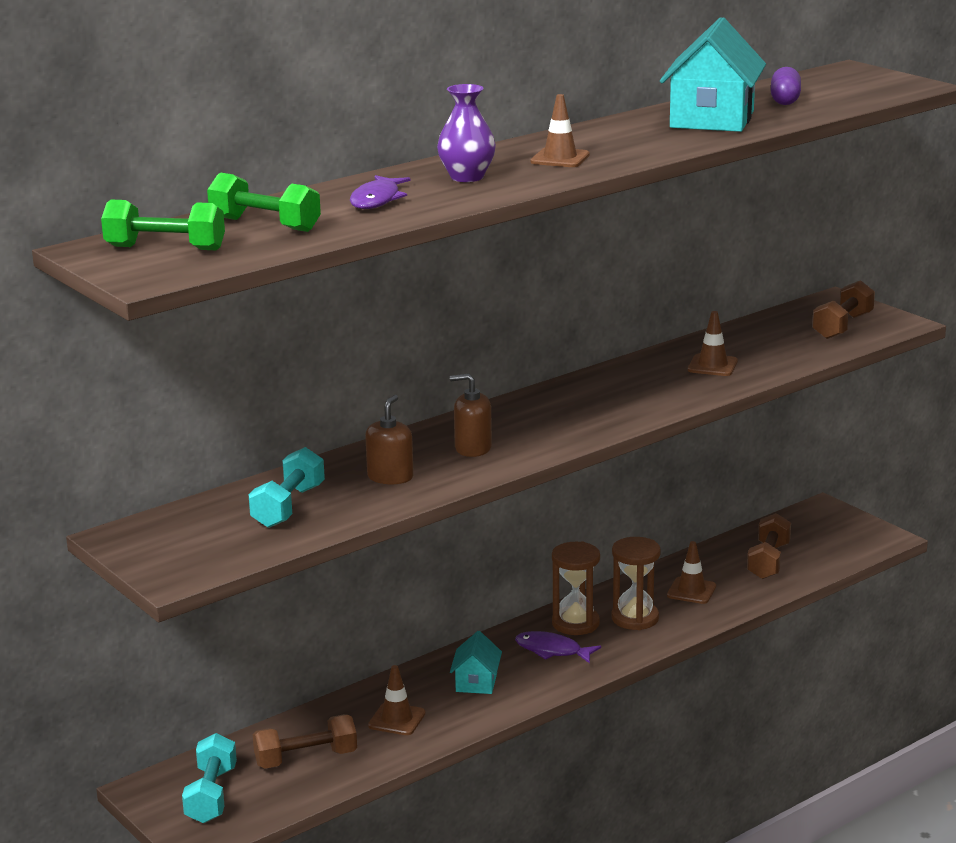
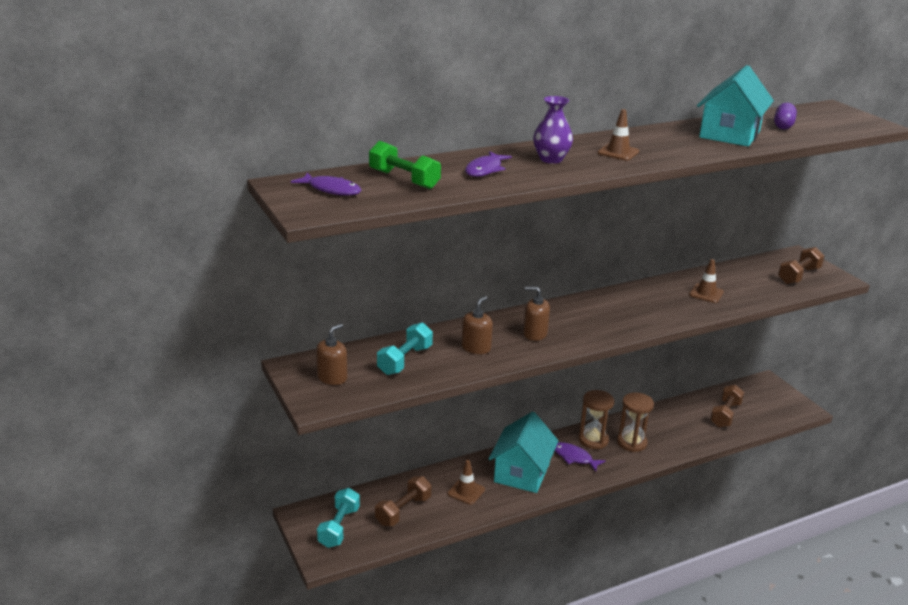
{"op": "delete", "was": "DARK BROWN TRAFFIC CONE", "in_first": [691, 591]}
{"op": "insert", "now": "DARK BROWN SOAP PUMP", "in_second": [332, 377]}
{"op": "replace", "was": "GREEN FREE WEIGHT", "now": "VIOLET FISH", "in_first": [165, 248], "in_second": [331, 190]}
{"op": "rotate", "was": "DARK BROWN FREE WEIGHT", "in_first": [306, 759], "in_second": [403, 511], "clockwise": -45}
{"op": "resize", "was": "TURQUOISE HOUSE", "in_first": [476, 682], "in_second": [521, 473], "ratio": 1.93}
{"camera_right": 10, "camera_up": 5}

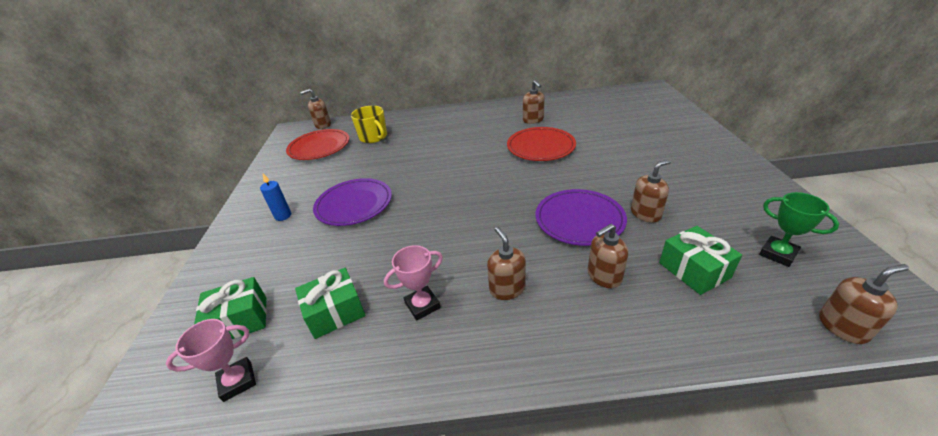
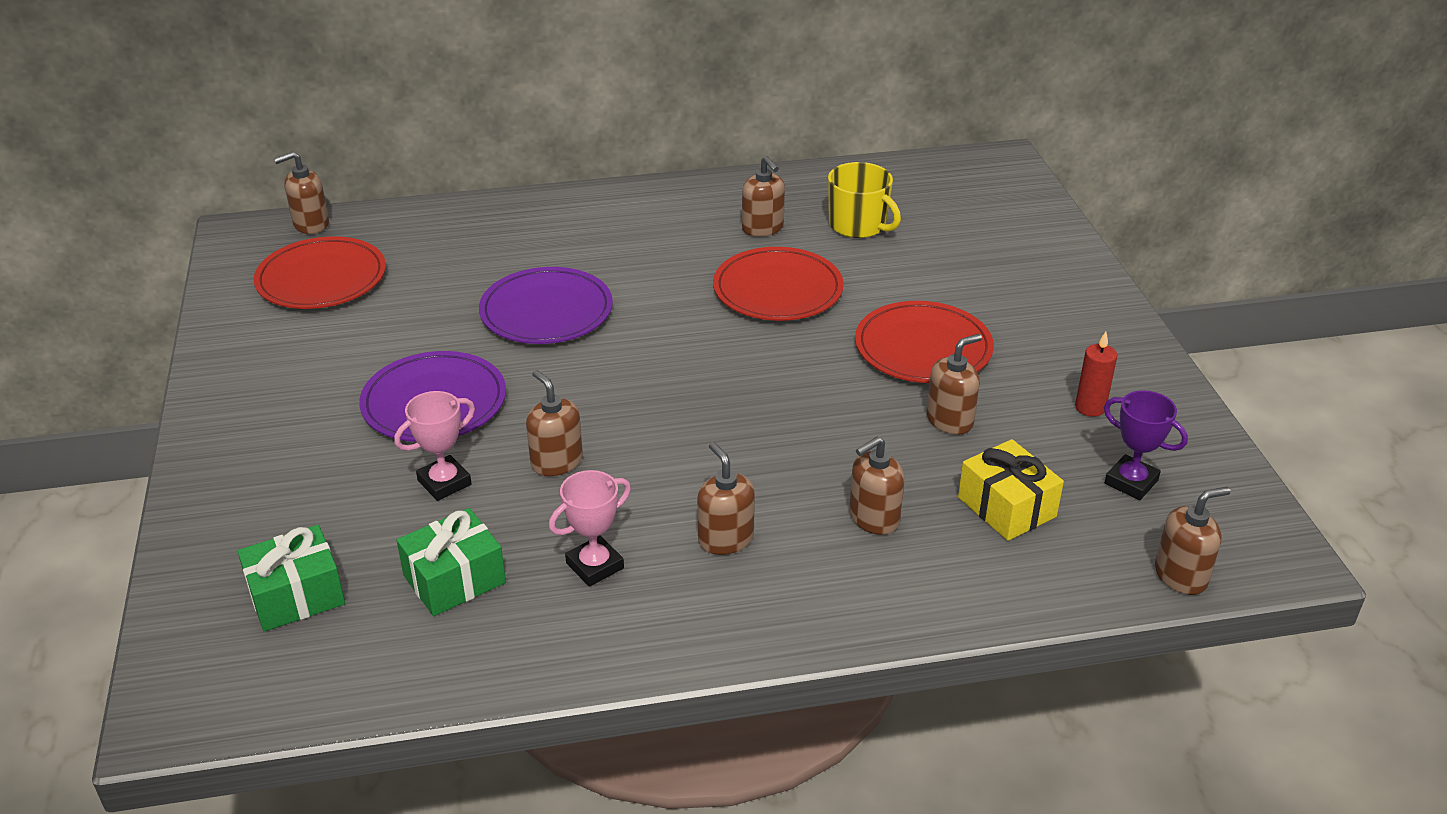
{"op": "delete", "was": "COBALT WAX CANDLE", "in_first": [283, 216]}
{"op": "insert", "now": "DARK BROWN SOAP PUMP", "in_second": [556, 462]}
{"op": "insert", "now": "CRIMSON DINNER PLATE", "in_second": [923, 348]}
{"op": "insert", "now": "CRIMSON WAX CANDLE", "in_second": [1090, 407]}
{"op": "move", "was": "ROSY PRIZE CUP", "in_first": [237, 381], "in_second": [444, 482]}
{"op": "move", "was": "BRIGHT YELLOW TEA MUG", "in_first": [374, 137], "in_second": [858, 225]}
{"op": "move", "was": "VIOLET DINNER PLATE", "in_first": [579, 219], "in_second": [546, 311]}
{"op": "recolor", "was": "GREEN PRESENT", "now": "BRIGHT YELLOW PRESENT", "in_first": [694, 270], "in_second": [1006, 507]}
{"op": "recolor", "was": "GREEN PRIZE CUP", "now": "VIOLET PRIZE CUP", "in_first": [778, 254], "in_second": [1131, 482]}
{"camera_right": -10, "camera_up": 0}

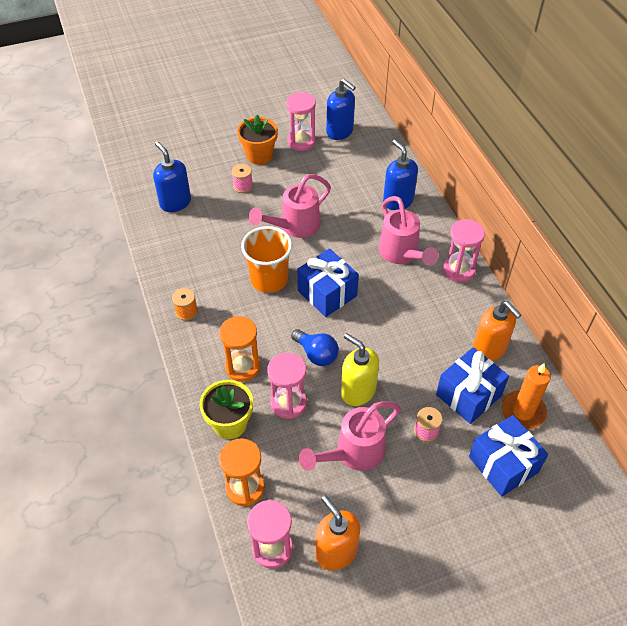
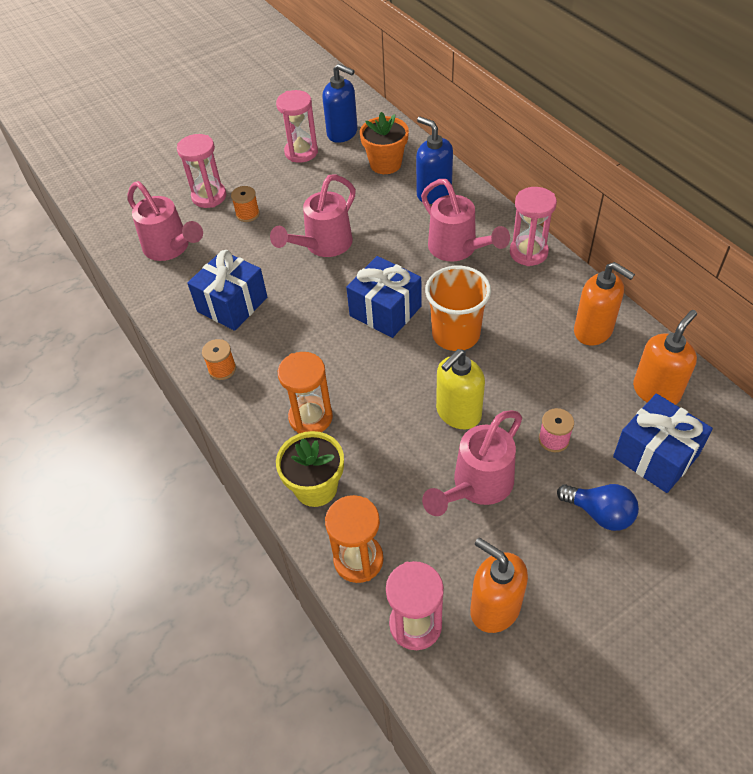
{"op": "move", "was": "BRIGHT ORANGE FLOWER POT", "in_first": [259, 155], "in_second": [385, 164]}
{"op": "move", "was": "BRIGHT ORANGE TUMBLER", "in_first": [269, 279], "in_second": [456, 334]}
{"op": "move", "was": "ROSY SANDGLASS", "in_first": [288, 403], "in_second": [209, 196]}
{"op": "move", "was": "COBALT LIGHTBULB", "in_first": [316, 354], "in_second": [600, 513]}
{"op": "move", "was": "COBALT PRESENT", "in_first": [468, 395], "in_second": [232, 304]}
{"op": "replace", "was": "COBALT SOAP PUMP", "now": "ROSY WATERING CAN", "in_first": [175, 202], "in_second": [171, 248]}
{"op": "replace", "was": "BRIGHT ORANGE WAX CANDLE", "now": "BRIGHT ORANGE SOAP PUMP", "in_first": [523, 411], "in_second": [656, 391]}
{"op": "recolor", "was": "ROSY SPOOL", "now": "BRIGHT ORANGE SPOOL", "in_first": [243, 186], "in_second": [247, 214]}
{"op": "rotate", "was": "BRIGHT YELLOW SOAP PUMP", "in_first": [358, 391], "in_second": [458, 413], "clockwise": -75}
{"camera_right": -10, "camera_up": 0}

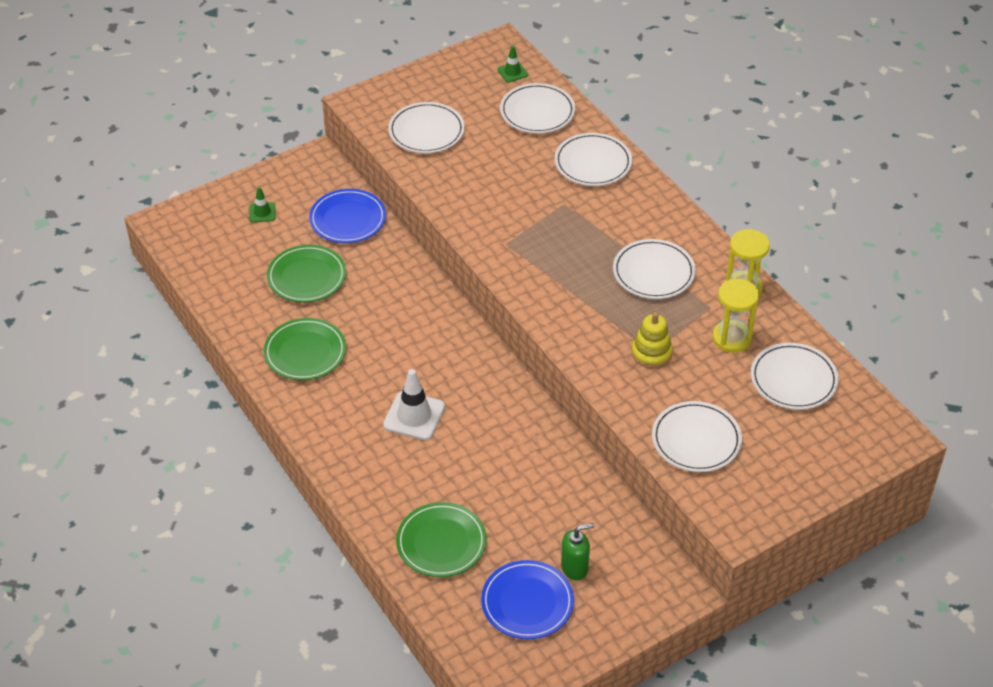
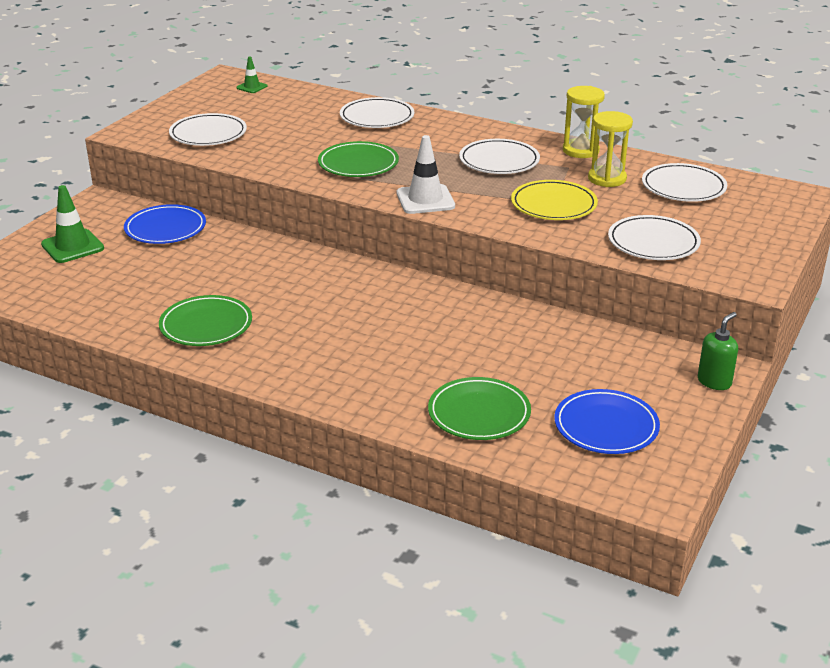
{"op": "delete", "was": "WHITE DINNER PLATE", "in_first": [537, 112]}
{"op": "move", "was": "GREEN DINNER PLATE", "in_first": [307, 277], "in_second": [358, 164]}
{"op": "move", "was": "WHITE TRAFFIC CONE", "in_first": [414, 416], "in_second": [425, 200]}
{"op": "move", "was": "GREEN SOAP PUMP", "in_first": [575, 568], "in_second": [714, 382]}
{"op": "replace", "was": "BRIGHT YELLOW STACKING TOY", "now": "BRIGHT YELLOW DINNER PLATE", "in_first": [651, 353], "in_second": [553, 205]}
{"op": "resize", "was": "GREEN TRAFFIC CONE", "in_first": [262, 212], "in_second": [72, 246], "ratio": 1.8}
{"camera_right": -30, "camera_up": -15}

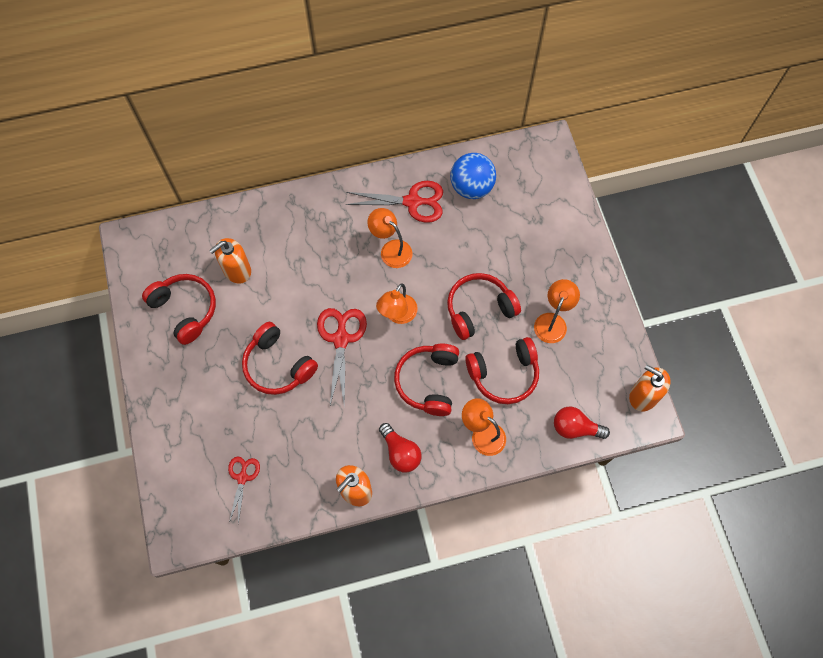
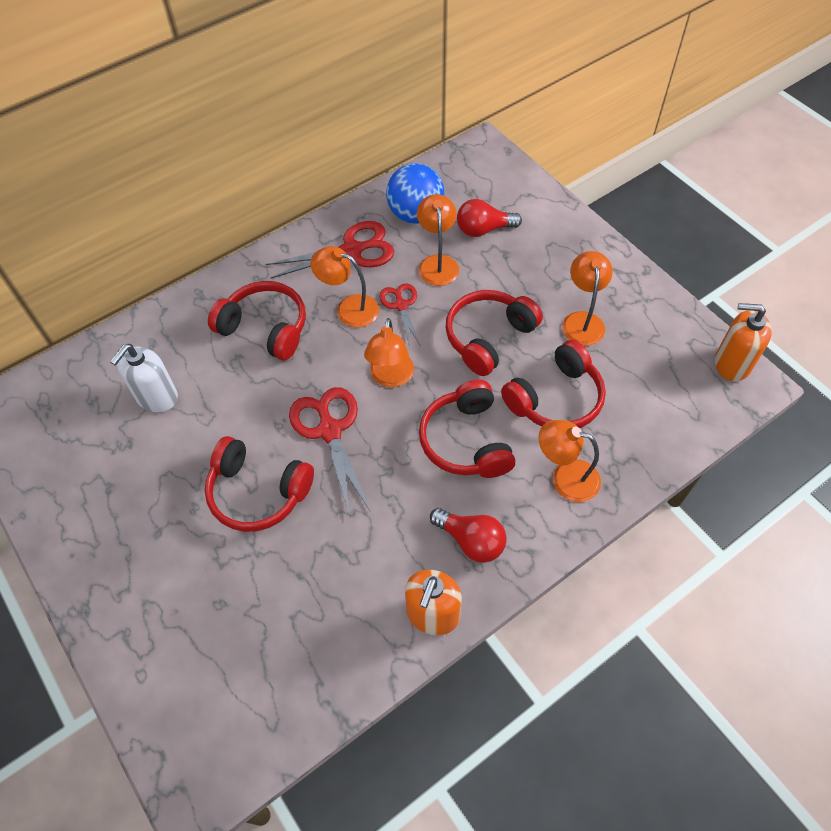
{"op": "insert", "now": "BRIGHT ORANGE READING LAMP", "in_second": [437, 263]}
{"op": "move", "was": "CRIMSON HEADSET", "in_first": [185, 310], "in_second": [265, 328]}
{"op": "move", "was": "CRIMSON SHEARS", "in_first": [242, 478], "in_second": [401, 305]}
{"op": "move", "was": "CRIMSON LIGHTBULB", "in_first": [575, 428], "in_second": [483, 229]}
{"op": "recolor", "was": "BRIGHT ORANGE SOAP PUMP", "now": "WHITE SOAP PUMP", "in_first": [237, 270], "in_second": [157, 397]}
{"camera_right": -20, "camera_up": -10}

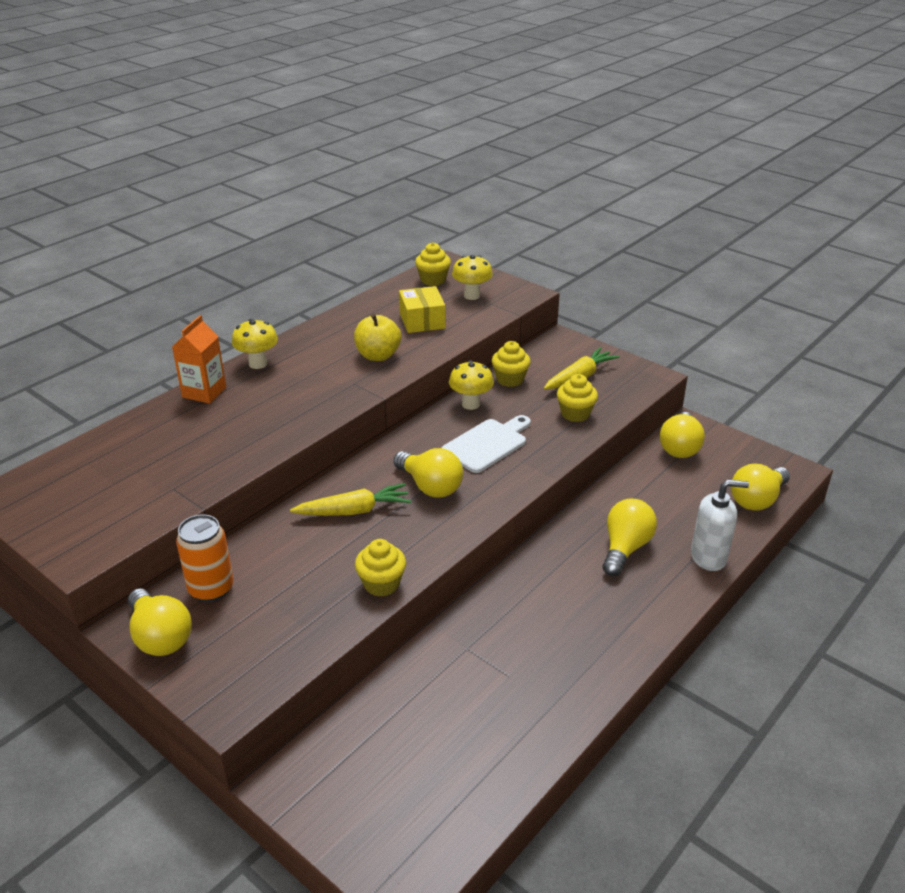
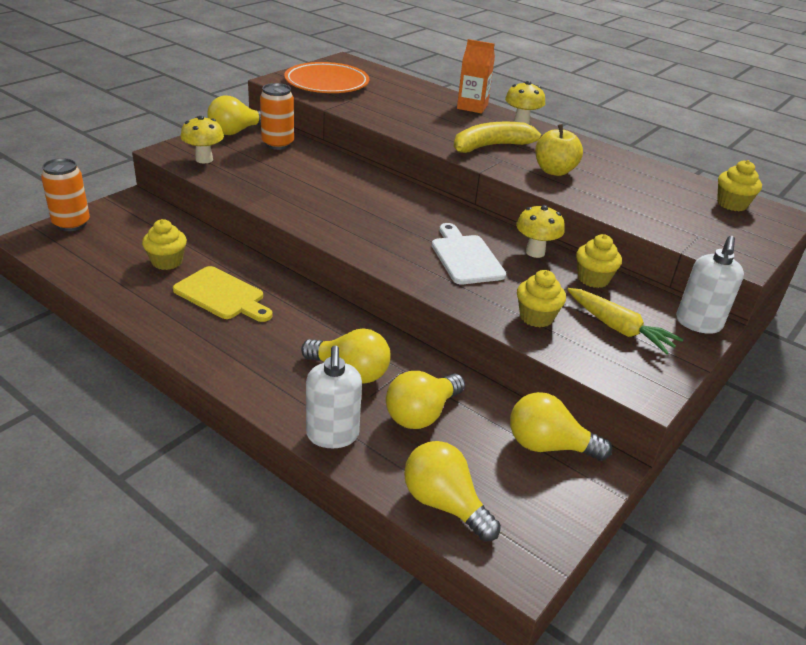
{"op": "delete", "was": "BRIGHT YELLOW TOY CARROT", "in_first": [354, 511]}
{"op": "delete", "was": "BRIGHT YELLOW PACKAGE", "in_first": [422, 321]}
{"op": "insert", "now": "BRIGHT ORANGE TIN", "in_second": [71, 224]}
{"op": "insert", "now": "BRIGHT YELLOW CUTTING BOARD", "in_second": [222, 295]}
{"op": "insert", "now": "BRIGHT ORANGE DINNER PLATE", "in_second": [327, 83]}
{"op": "insert", "now": "BRIGHT YELLOW TOY BANANA", "in_second": [493, 146]}
{"op": "insert", "now": "WHITE SOAP PUMP", "in_second": [698, 323]}
{"op": "move", "was": "BRIGHT YELLOW CUPCAKE", "in_first": [381, 584], "in_second": [167, 262]}
{"op": "move", "was": "BRIGHT YELLOW LIGHTBULB", "in_first": [430, 486], "in_second": [421, 414]}
{"op": "move", "was": "BRIGHT YELLOW TOADSTOOL", "in_first": [472, 295], "in_second": [204, 159]}
{"op": "rotate", "was": "WHITE CUTTING BOARD", "in_first": [487, 444], "in_second": [465, 257], "clockwise": -150}
{"camera_right": 85, "camera_up": 0}

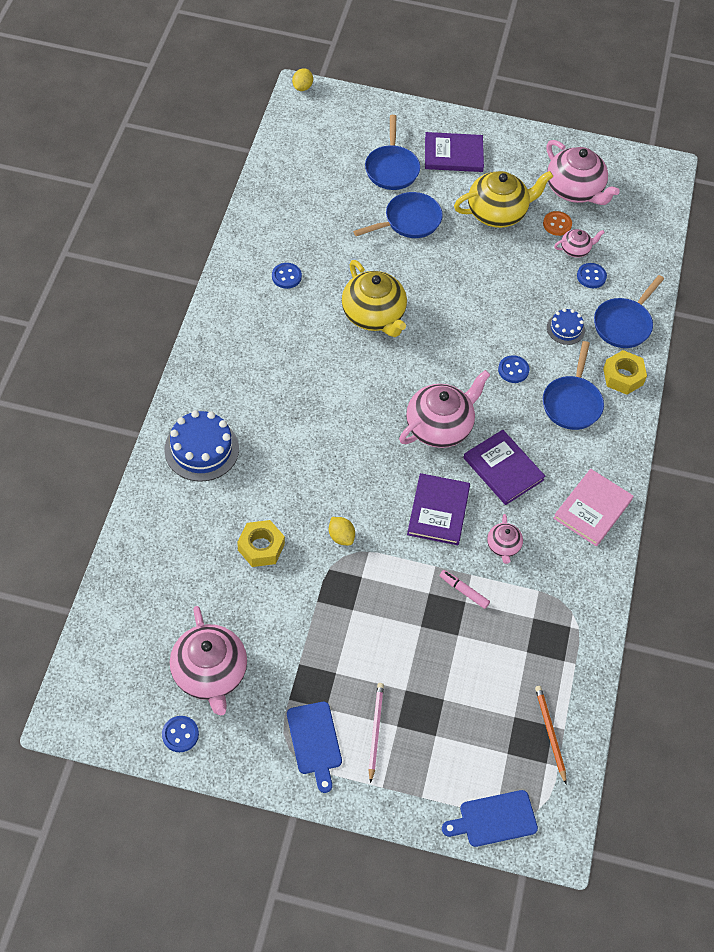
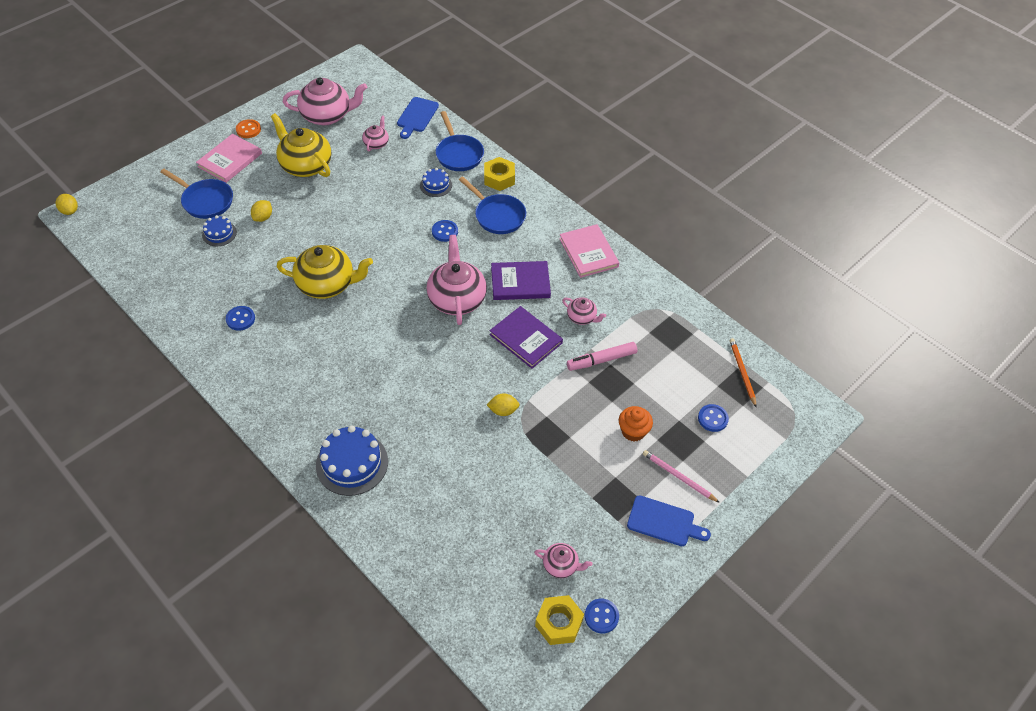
{"op": "insert", "now": "COBALT GATEAU", "in_second": [219, 233]}
{"op": "insert", "now": "BRIGHT ORANGE CUPCAKE", "in_second": [633, 431]}
{"op": "move", "was": "BRIGHT YELLOW HEXAGON NUT", "in_first": [261, 547], "in_second": [558, 623]}
{"op": "move", "was": "COBALT CUTTING BOARD", "in_first": [494, 819], "in_second": [416, 116]}
{"op": "move", "was": "BRIGHT ORANGE SHIRT BUTTON", "in_first": [557, 224], "in_second": [248, 130]}
{"op": "move", "was": "COBALT SHIRT BUTTON", "in_first": [591, 276], "in_second": [712, 419]}
{"op": "replace", "was": "COBALT PAN", "now": "BRIGHT YELLOW LEMON", "in_first": [409, 221], "in_second": [263, 217]}
{"op": "recolor", "was": "VIOLET BOOK", "now": "ROSY BOOK", "in_first": [453, 154], "in_second": [230, 160]}
{"op": "rotate", "was": "BRIGHT YELLOW CHINA TEAPOT", "in_first": [497, 213], "in_second": [305, 165], "clockwise": -60}
{"op": "rotate", "was": "BRIGHT ORANGE WOODEN PENCIL", "in_first": [550, 733], "in_second": [742, 372], "clockwise": 60}
{"op": "resize", "was": "ROSY CHINA TEAPOT", "in_first": [210, 673], "in_second": [561, 565], "ratio": 0.5}
{"op": "resize", "was": "ROSY MARKER", "in_first": [464, 591], "in_second": [601, 360], "ratio": 1.51}
{"camera_right": -55, "camera_up": -5}

